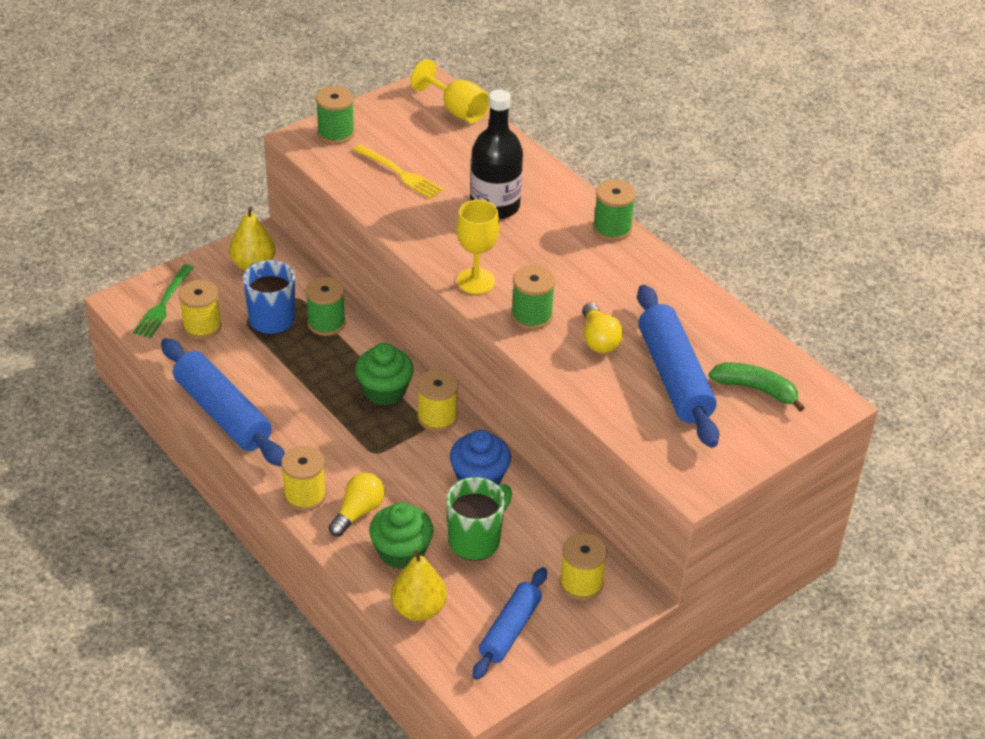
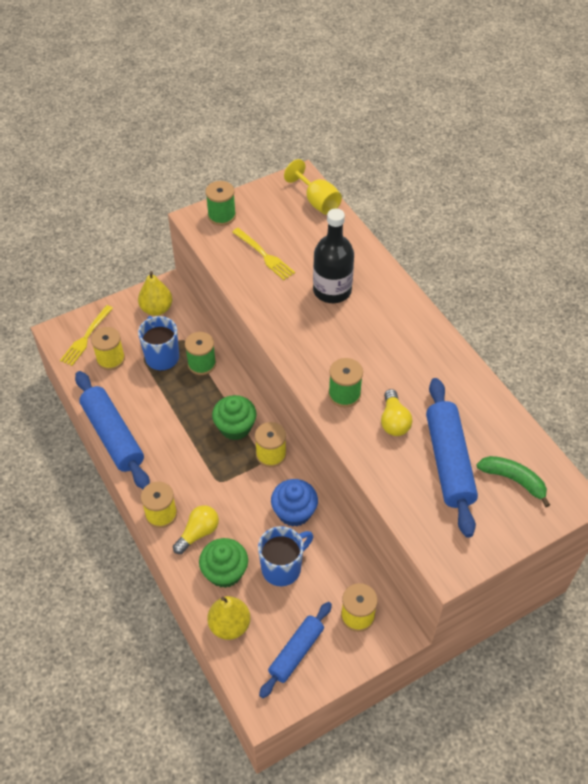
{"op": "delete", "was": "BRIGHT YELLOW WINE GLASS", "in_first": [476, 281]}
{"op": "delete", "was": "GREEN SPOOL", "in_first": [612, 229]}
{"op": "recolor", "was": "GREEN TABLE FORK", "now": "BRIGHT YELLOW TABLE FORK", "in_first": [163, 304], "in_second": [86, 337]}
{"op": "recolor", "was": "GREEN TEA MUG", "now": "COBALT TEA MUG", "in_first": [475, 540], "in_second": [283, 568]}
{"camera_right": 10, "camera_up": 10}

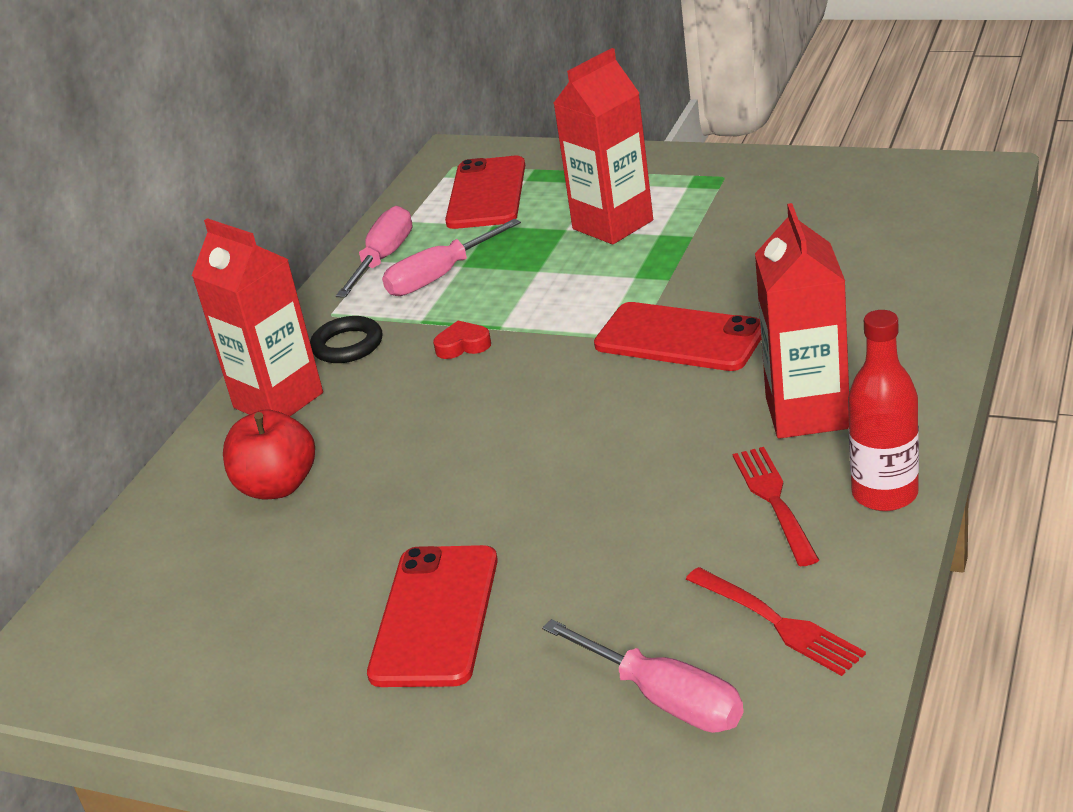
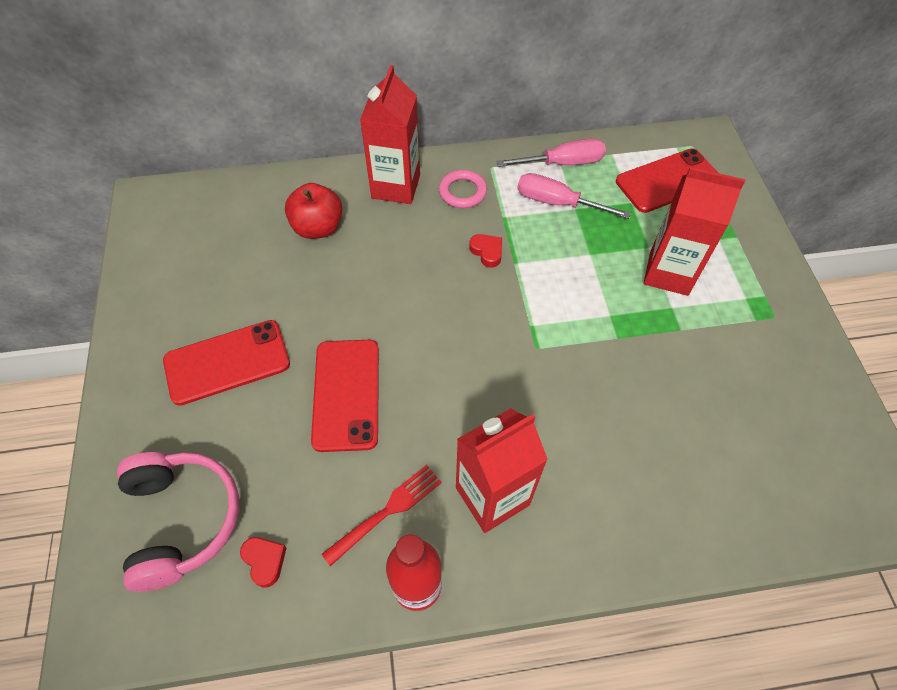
{"op": "move", "was": "CRIMSON PHONE", "in_first": [679, 338], "in_second": [346, 394]}
{"op": "replace", "was": "ROSY SCREWDRIVER", "now": "ROSY HEADSET", "in_first": [663, 698], "in_second": [182, 520]}
{"op": "replace", "was": "CRIMSON TABLE FORK", "now": "CRIMSON HEART SHAPE", "in_first": [776, 622], "in_second": [265, 561]}
{"op": "recolor", "was": "BLACK RING", "now": "ROSY RING", "in_first": [347, 345], "in_second": [462, 192]}
{"camera_right": 55, "camera_up": 25}

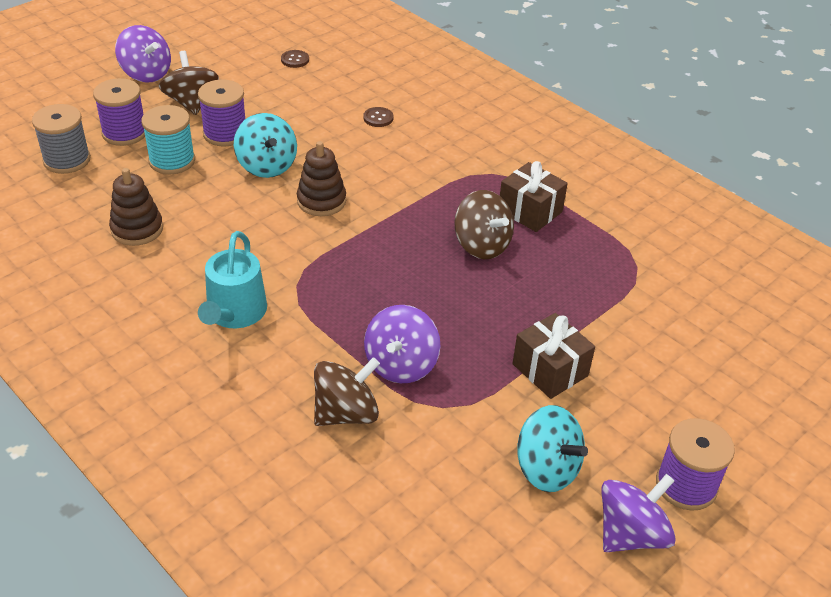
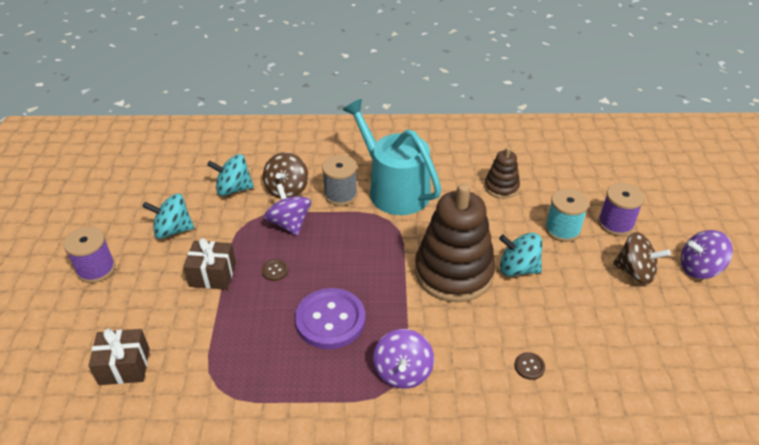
{"op": "delete", "was": "VIOLET SPOOL", "in_first": [225, 134]}
{"op": "insert", "now": "TURQUOISE TOY TOP", "in_second": [233, 189]}
{"op": "move", "was": "GREY SPOOL", "in_first": [67, 160], "in_second": [340, 194]}
{"op": "move", "was": "DARK BROWN SHIRT BUTTON", "in_first": [295, 60], "in_second": [275, 271]}
{"op": "move", "was": "DARK BROWN PRESENT", "in_first": [530, 211], "in_second": [124, 366]}
{"op": "move", "was": "VIOLET TOY TOP", "in_first": [630, 534], "in_second": [403, 372]}
{"op": "replace", "was": "DARK BROWN TOY TOP", "now": "VIOLET SHIRT BUTTON", "in_first": [481, 245], "in_second": [330, 320]}
{"op": "resize", "was": "TURQUOISE WATERING CAN", "in_first": [234, 313], "in_second": [394, 189], "ratio": 1.62}
{"op": "resize", "was": "DARK BROWN STACKING TOY", "in_first": [321, 201], "in_second": [454, 272], "ratio": 2.02}
{"camera_right": 135, "camera_up": 0}

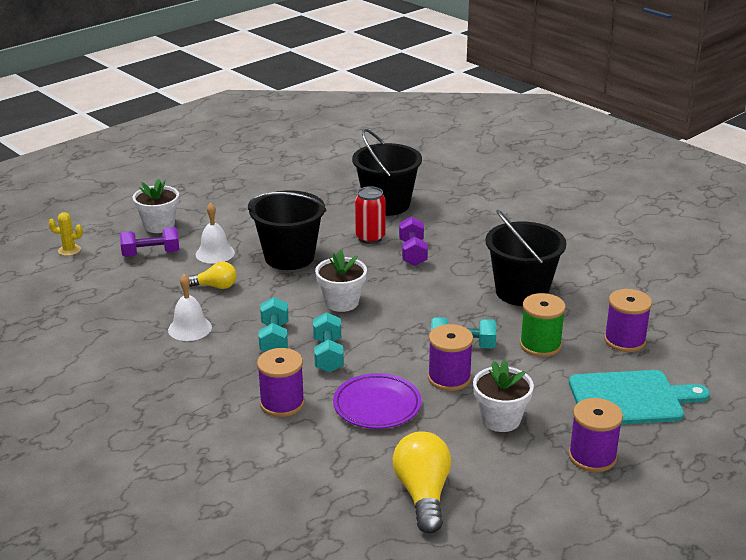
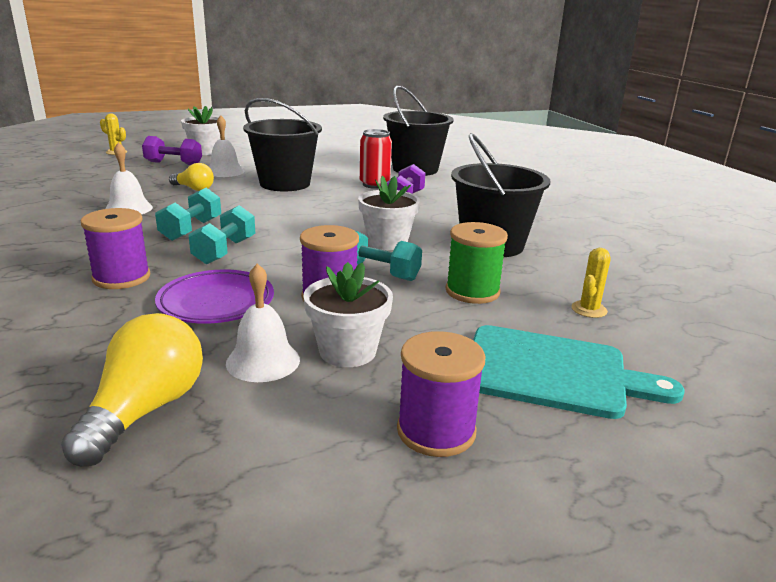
{"op": "insert", "now": "WHITE BELL", "in_second": [263, 361]}
{"op": "move", "was": "WHITE FLOWER POT", "in_first": [341, 302], "in_second": [387, 242]}
{"op": "replace", "was": "VIOLET SPOOL", "now": "BRIGHT YELLOW SAGUARO CACTUS", "in_first": [624, 340], "in_second": [589, 309]}
{"camera_right": 20, "camera_up": -5}

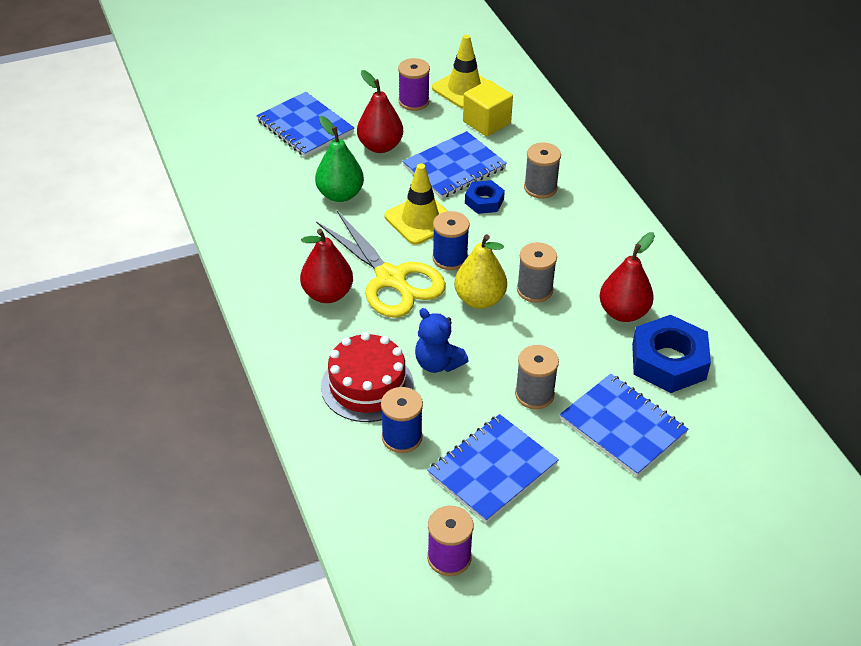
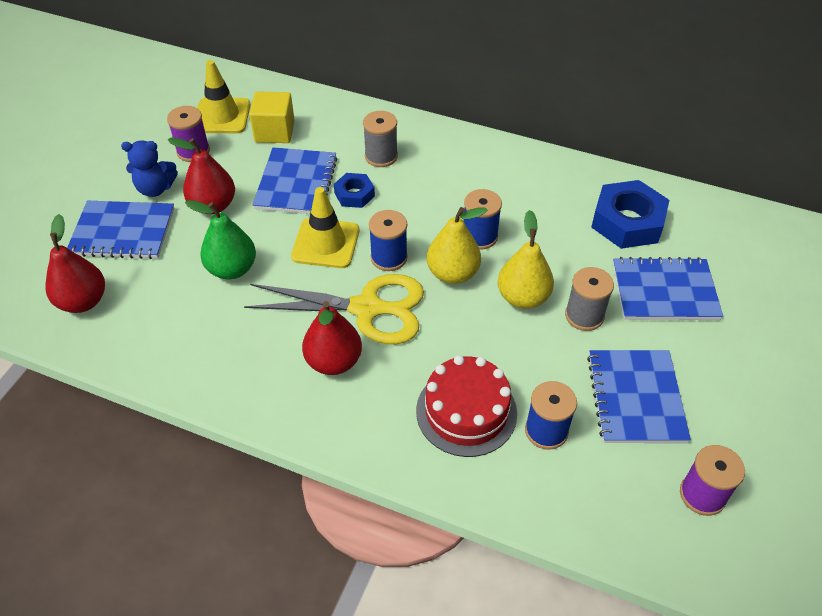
{"op": "insert", "now": "BRIGHT YELLOW PEAR", "in_second": [523, 297]}
{"op": "move", "was": "COBALT TEDDY BEAR", "in_first": [438, 363], "in_second": [155, 189]}
{"op": "move", "was": "CRIMSON PEAR", "in_first": [623, 312], "in_second": [83, 301]}
{"op": "recolor", "was": "GREY SPOOL", "now": "COBALT SPOOL", "in_first": [534, 290], "in_second": [479, 236]}
{"camera_right": -45, "camera_up": 5}

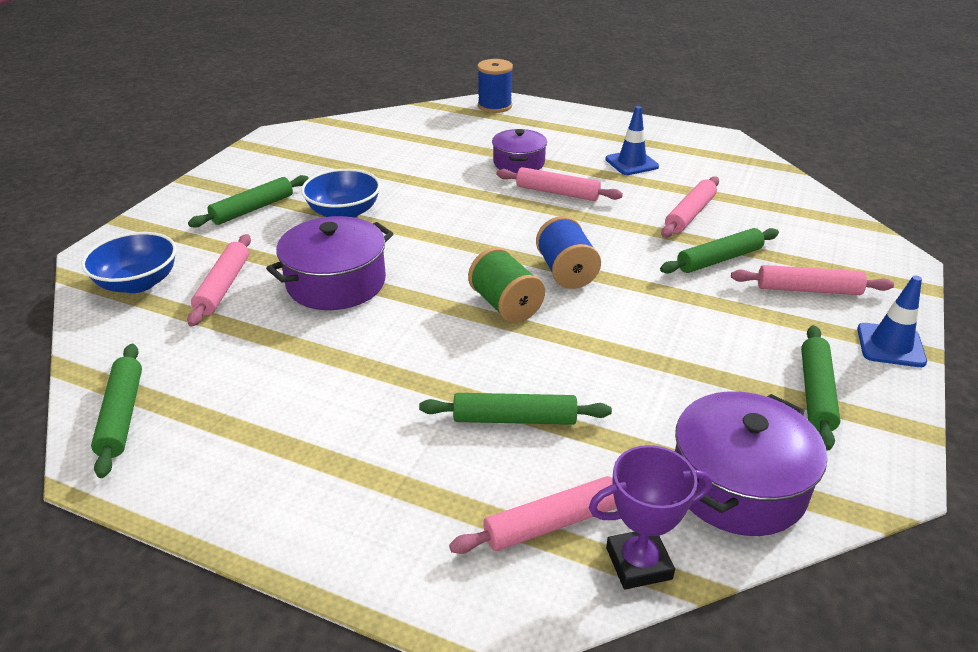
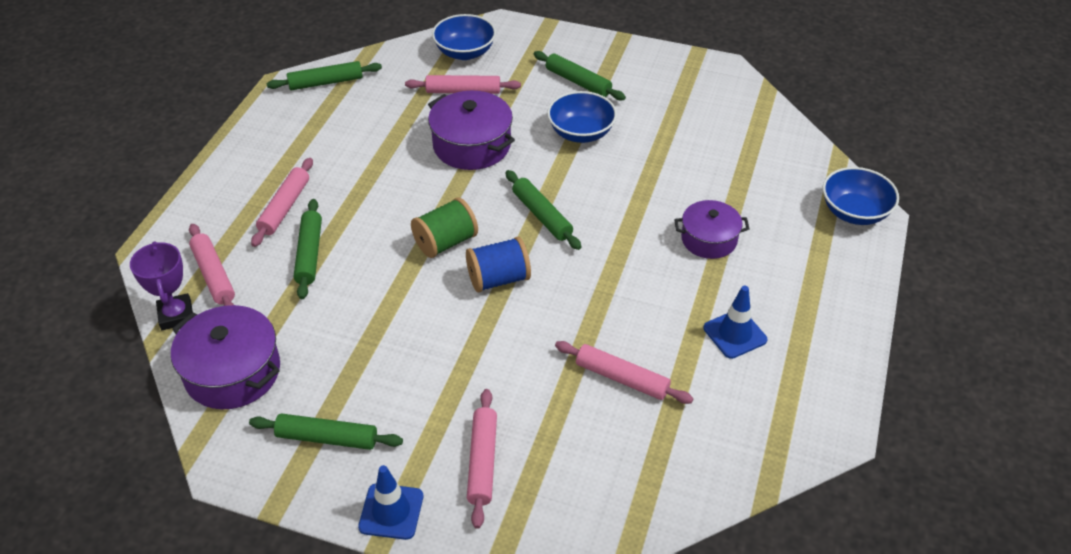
{"op": "move", "was": "ROSY PASTRY ROLLER", "in_first": [557, 192], "in_second": [285, 207]}
{"op": "move", "was": "GREEN PASTRY ROLLER", "in_first": [719, 259], "in_second": [542, 215]}
{"op": "replace", "was": "COBALT SPOOL", "now": "COBALT SERVING BOWL", "in_first": [494, 106], "in_second": [854, 212]}
{"camera_right": 85, "camera_up": 10}

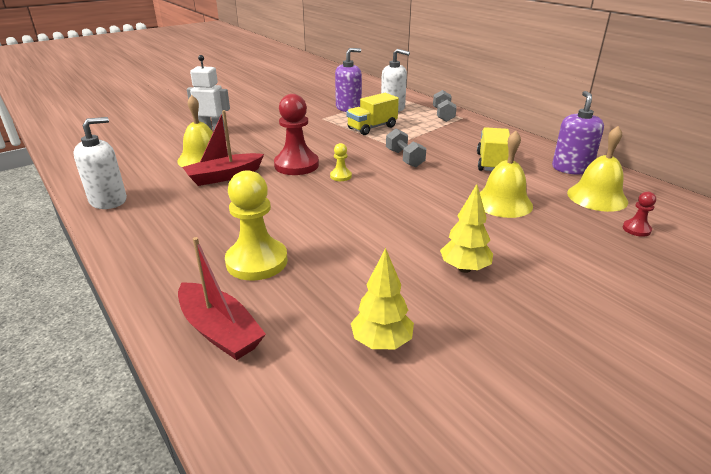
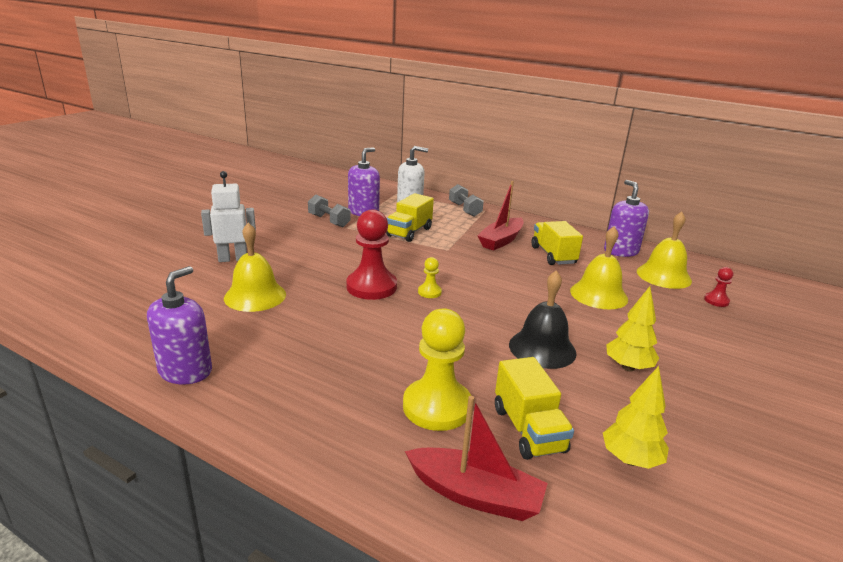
{"op": "insert", "now": "BRIGHT YELLOW TOY TRUCK", "in_second": [528, 429]}
{"op": "insert", "now": "BLACK BELL", "in_second": [542, 348]}
{"op": "move", "was": "CRIMSON TOY BOAT", "in_first": [224, 176], "in_second": [501, 240]}
{"op": "move", "was": "GREY FREE WEIGHT", "in_first": [404, 158], "in_second": [329, 221]}
{"op": "recolor", "was": "WHITE SOAP PUMP", "now": "VIOLET SOAP PUMP", "in_first": [108, 200], "in_second": [185, 371]}
{"camera_right": -25, "camera_up": -5}

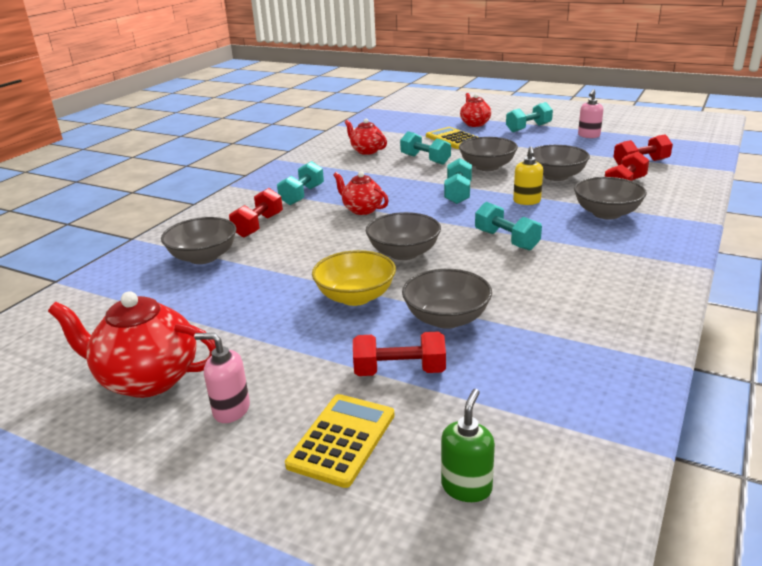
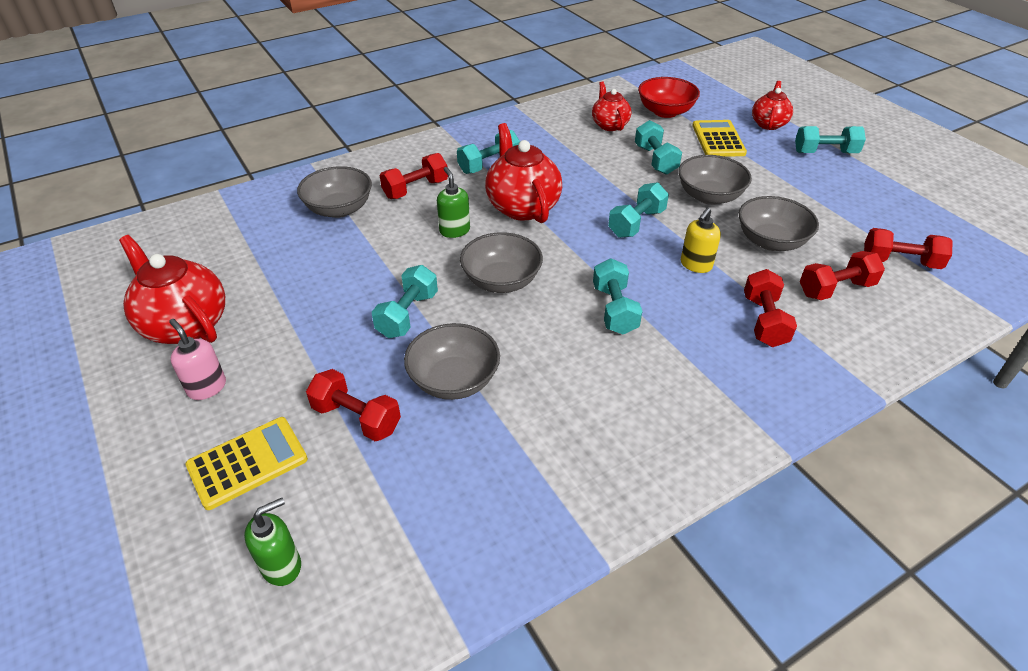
{"op": "delete", "was": "ROSY SOAP PUMP", "in_first": [588, 136]}
{"op": "insert", "now": "GREEN SOAP PUMP", "in_second": [454, 230]}
{"op": "insert", "now": "CRIMSON SERVING BOWL", "in_second": [665, 112]}
{"op": "replace", "was": "BRIGHT YELLOW SERVING BOWL", "now": "TURQUOISE FREE WEIGHT", "in_first": [355, 297], "in_second": [408, 315]}
{"op": "replace", "was": "GREY SERVING BOWL", "now": "CRIMSON FREE WEIGHT", "in_first": [606, 213], "in_second": [764, 321]}
{"op": "resize", "was": "CRIMSON CHINA TEAPOT", "in_first": [362, 210], "in_second": [522, 206], "ratio": 1.66}
{"camera_right": 30, "camera_up": 15}

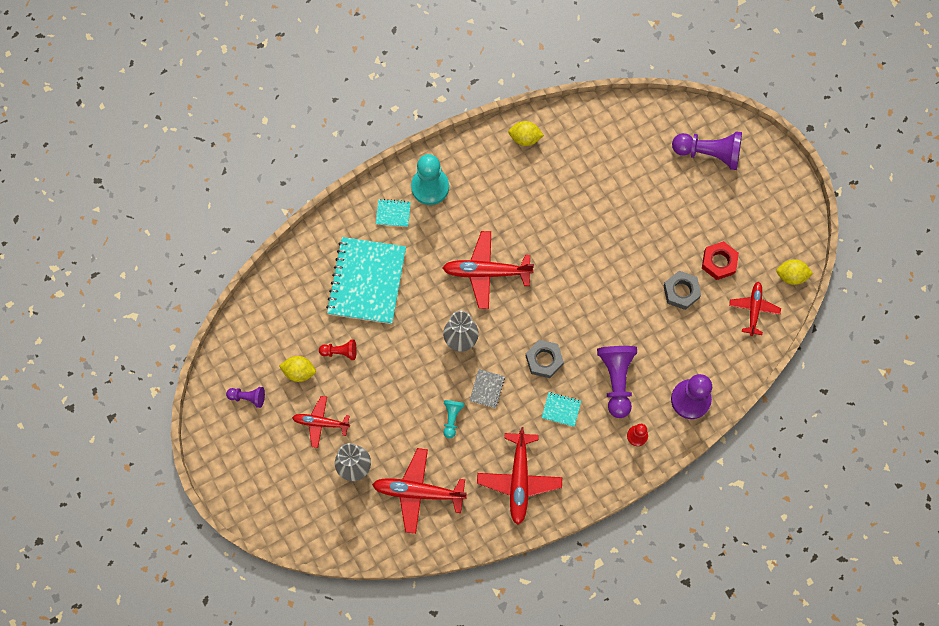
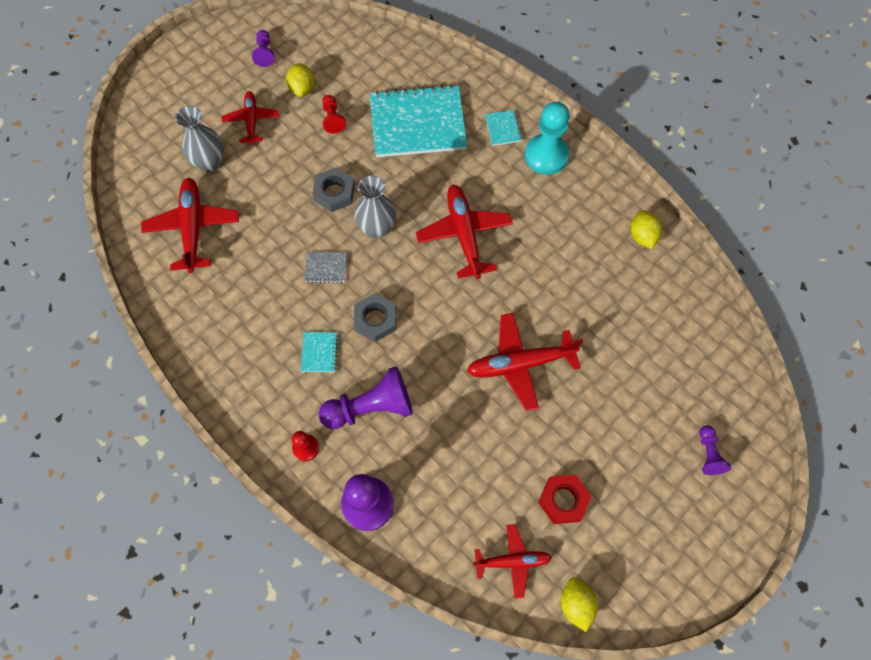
{"op": "delete", "was": "TURQUOISE CHESS PAWN", "in_first": [452, 418]}
{"op": "move", "was": "CRIMSON TOY PLANE", "in_first": [519, 479], "in_second": [520, 364]}
{"op": "move", "was": "GREY HEXAGON NUT", "in_first": [681, 291], "in_second": [334, 193]}
{"op": "resize", "was": "VIOLET CHESS PAWN", "in_first": [709, 153], "in_second": [708, 454], "ratio": 0.52}
{"camera_right": 75, "camera_up": -5}

